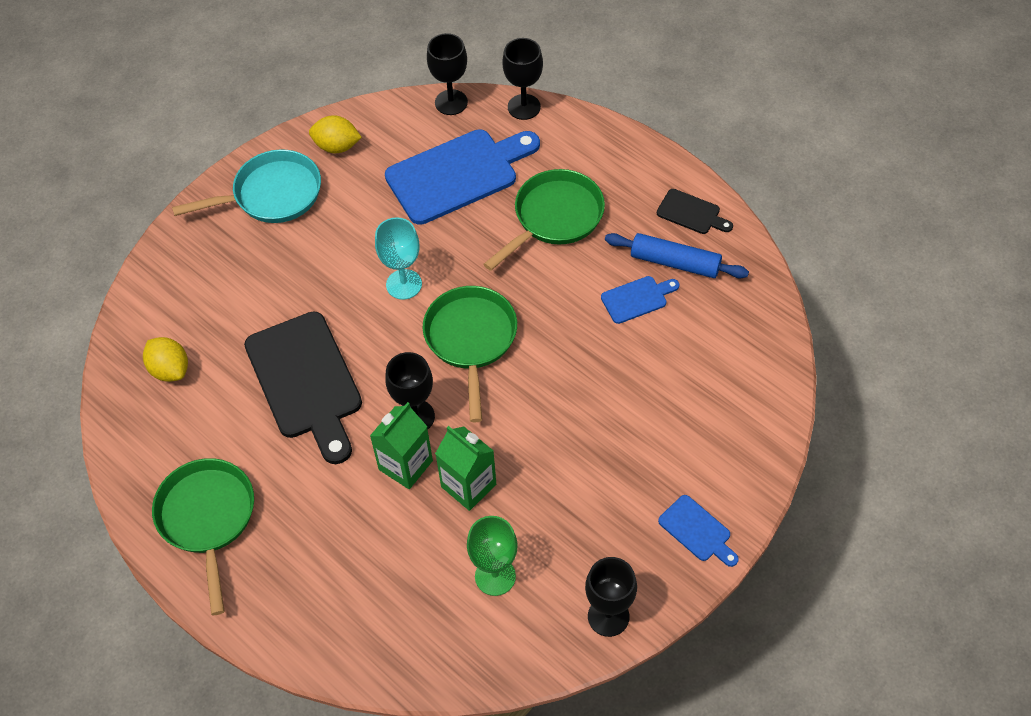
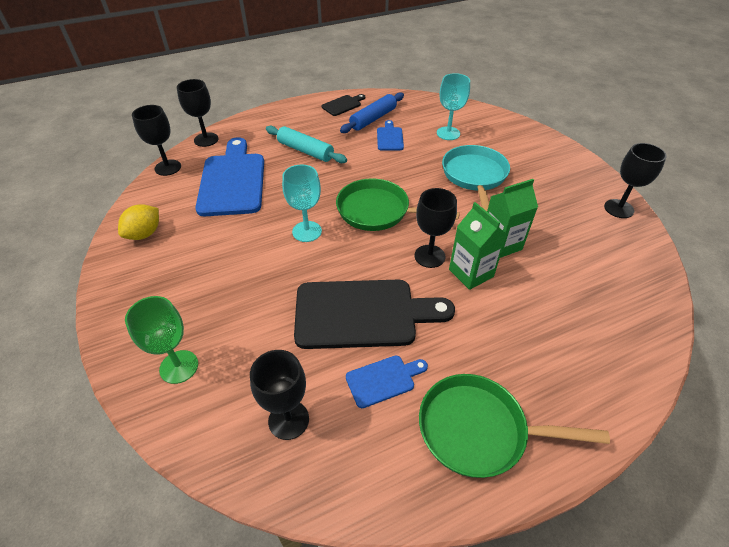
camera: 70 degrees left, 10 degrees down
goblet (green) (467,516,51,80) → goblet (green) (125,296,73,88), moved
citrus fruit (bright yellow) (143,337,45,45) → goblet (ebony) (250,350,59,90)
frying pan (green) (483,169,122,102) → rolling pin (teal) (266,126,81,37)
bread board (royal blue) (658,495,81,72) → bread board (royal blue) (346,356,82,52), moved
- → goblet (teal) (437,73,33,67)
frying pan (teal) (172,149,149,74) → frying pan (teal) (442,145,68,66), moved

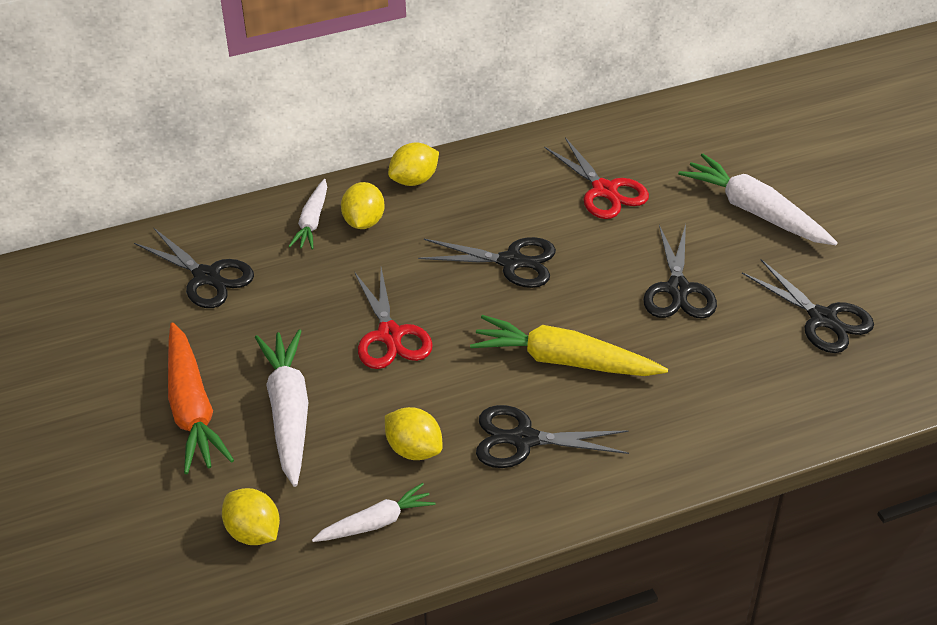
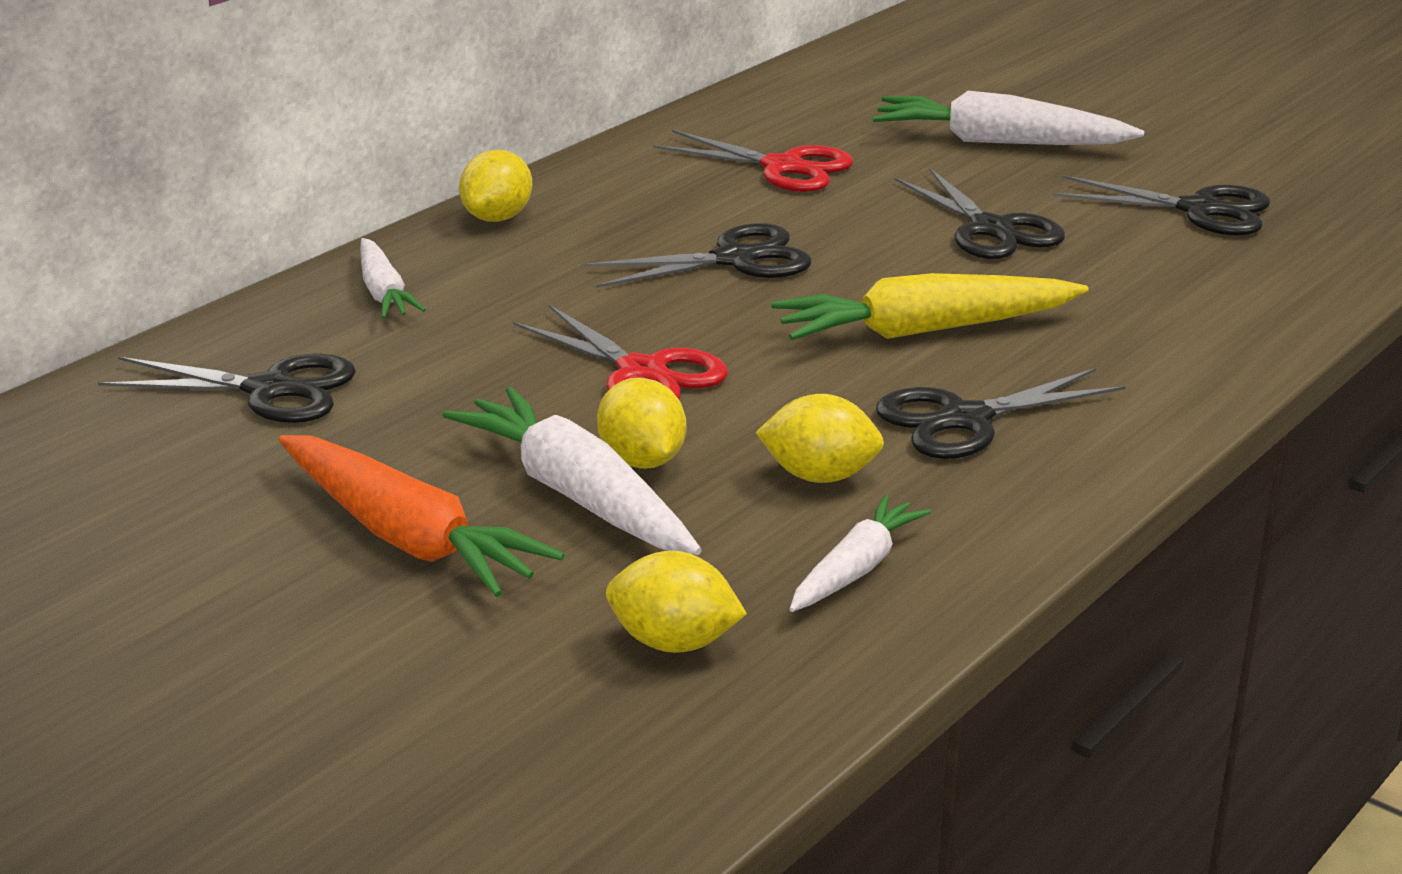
camera: 30 degrees left, 15 degrees down
citrus fruit (bright yellow) (341,182,44,47) → citrus fruit (bright yellow) (597,378,89,91), moved

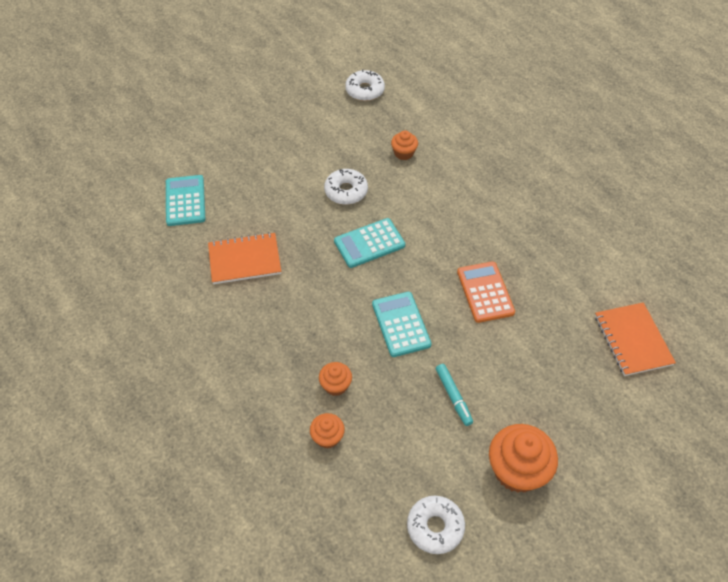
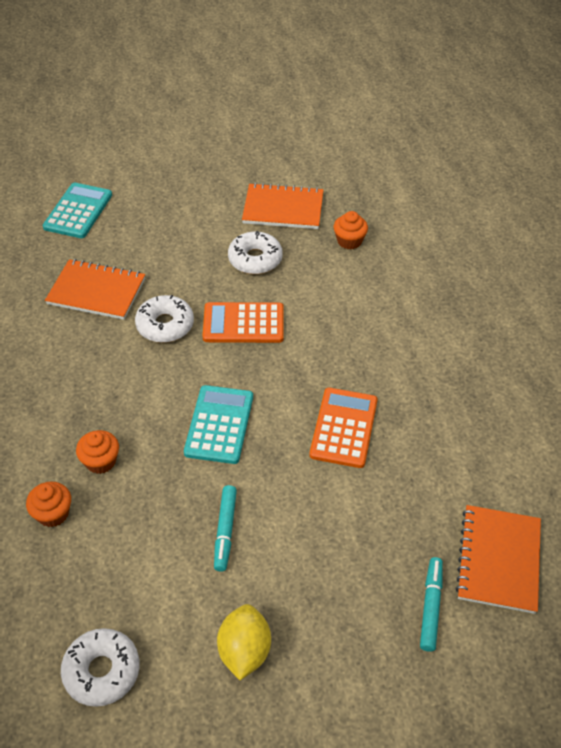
camera: 25 degrees right, 5 degrees down
glazed donut (snow-white) (345,69,40,32) → glazed donut (snow-white) (135,295,59,48), moved
adding machine (teal) (334,218,71,50) → adding machine (orange-coloured) (202,302,82,41)
muffin (orange-coloured) (489,424,69,69) → citrus fruit (bright yellow) (217,604,54,76)
- → notepad (orange-coloured) (242,183,82,46)
- → marker (teal) (420,557,23,95)

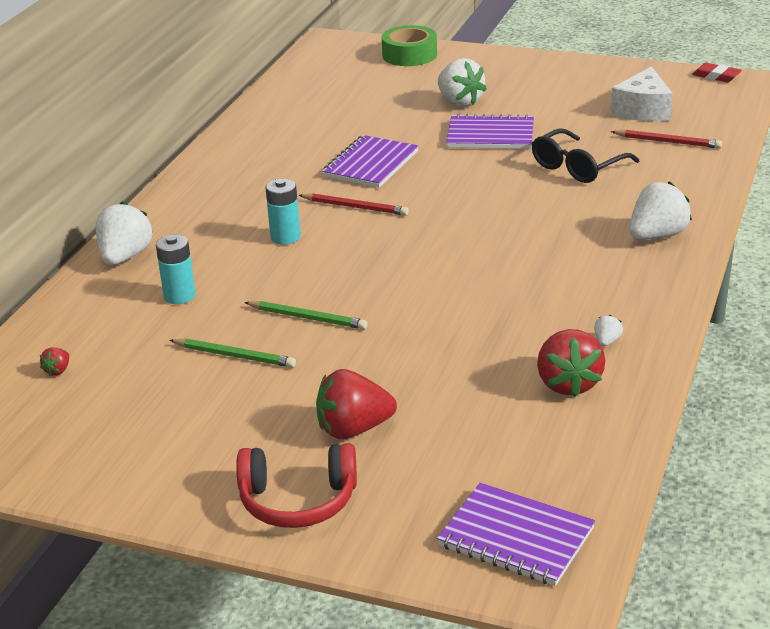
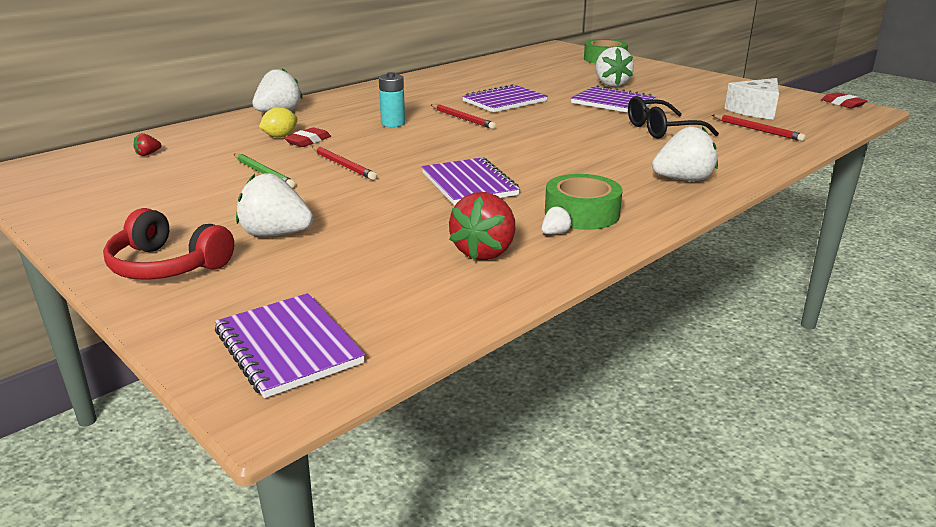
camera: 25 degrees right, 5 degrees down
strawberry (red) (316,369,81,70) → strawberry (snow-white) (236,173,77,63)
battery (teal) (156,234,40,70) → citrus fruit (bright yellow) (259,107,39,31)
- → pencil eraser (red) (284,127,47,20)
pencil (green) (244,301,123,28) → pencil (red) (312,146,65,34)
- → notepad (purple) (422,157,98,48)
- → roll of tape (green) (545,174,78,56)

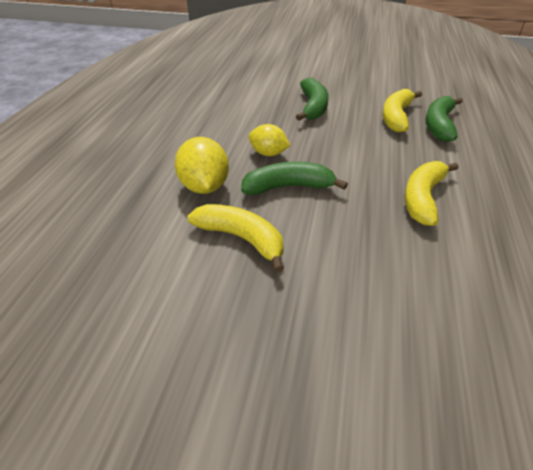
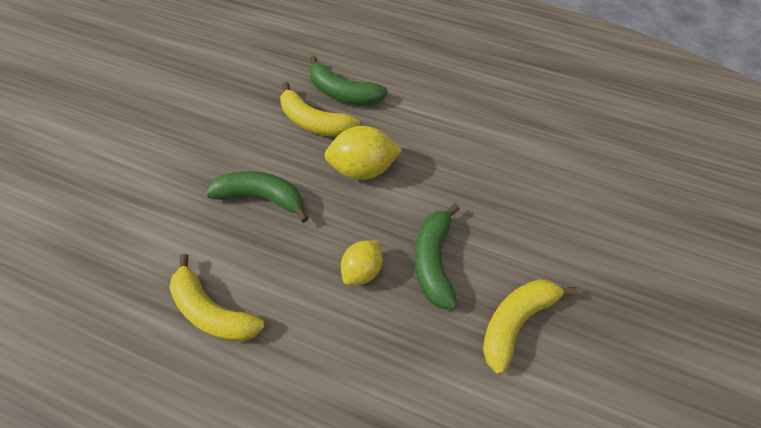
camera: 80 degrees left, 15 degrees up
banana fruit (bright yellow) (404,161,55,65) → banana fruit (bright yellow) (169,254,96,88), moved
citrus fruit (bright yellow) (175,137,54,57) → citrus fruit (bright yellow) (324,126,78,54), moved

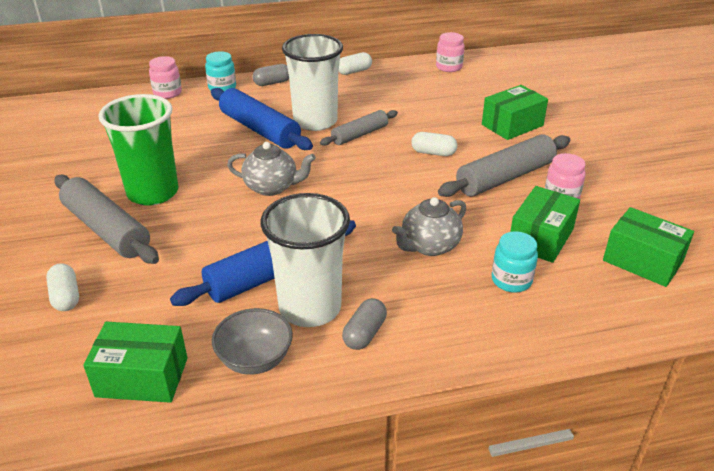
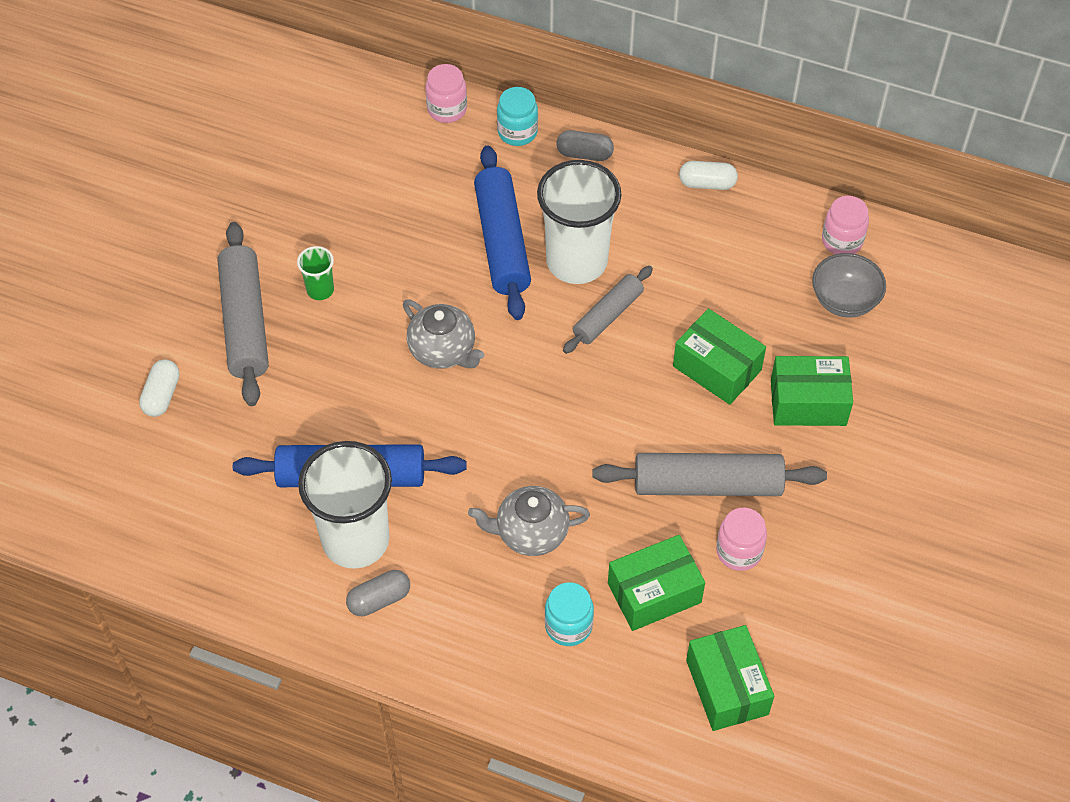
camera: 35 degrees right, 20 degrees up
cup (green) (98,94,81,112) → cup (green) (297,246,37,54), x0.44
rolling pin (grey) (320,110,78,36) → rolling pin (grey) (563,266,90,88), 45 degrees counterclockwise
box (green) (83,322,104,81) → box (green) (673,308,93,97), moved
bowl (grey) (212,308,81,67) → bowl (grey) (812,253,74,65), moved
pill (snow-white) (411,132,46,24) → -

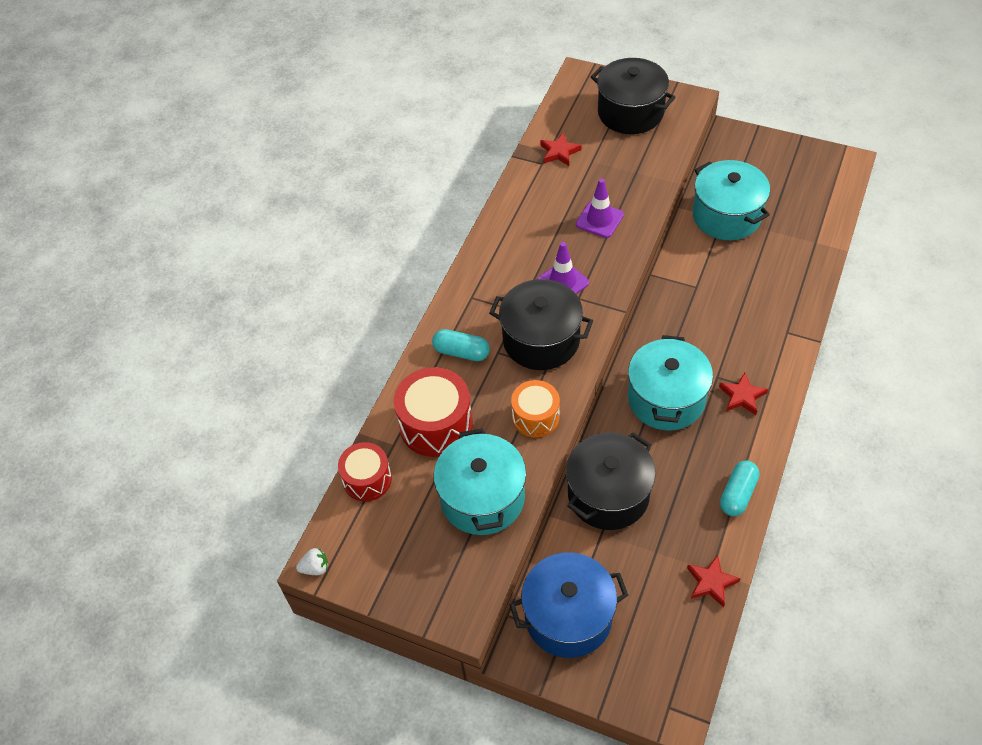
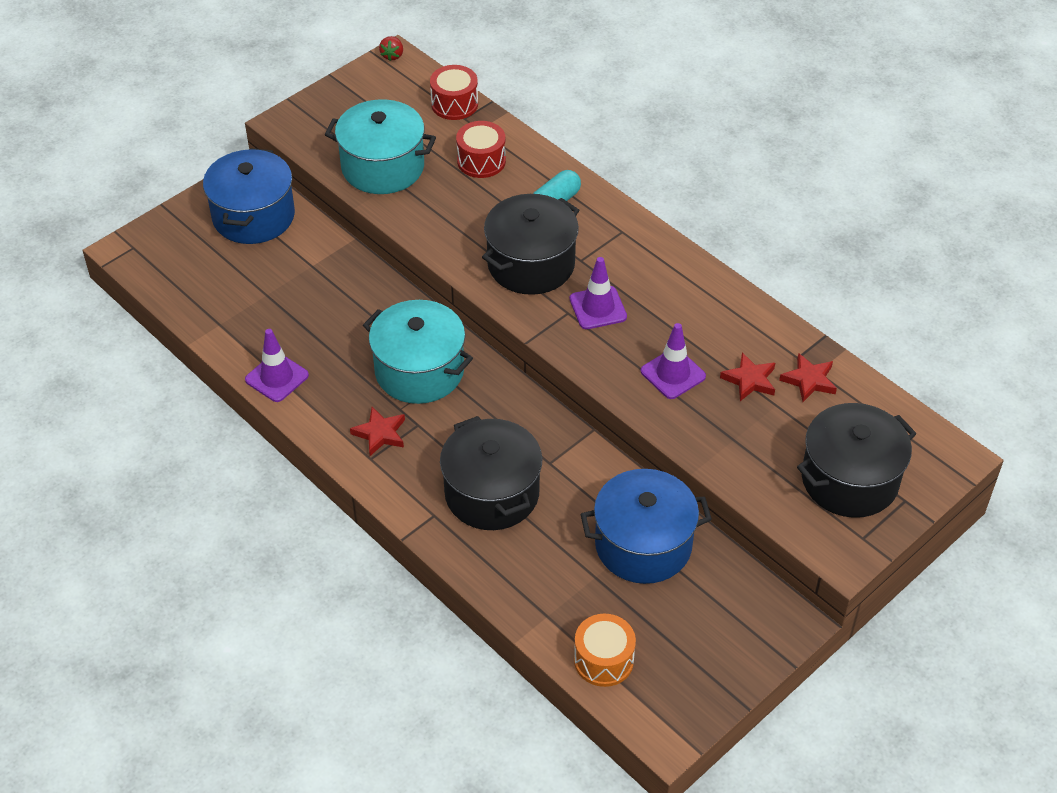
camera: 110 degrees right, 5 degrees down
pill (teal) (720,461,40,55) → safety cone (purple) (245,329,64,73)
strawberry (snow-white) (296,548,32,27) → strawberry (red) (379,36,24,25)
cooking pot (ebony) (566,433,90,97) → cooking pot (ebony) (440,416,102,114), moved
toy drum (red) (394,367,79,90) → toy drum (red) (456,121,50,57), x0.64
toy drum (orange-coloured) (511,380,49,57) → toy drum (orange-coloured) (574,614,62,73), moved
cooking pot (teal) (693,160,77,80) → cooking pot (royal blue) (580,469,132,115)
star (red) (687,555,54,53) → star (red) (720,352,55,49), moved

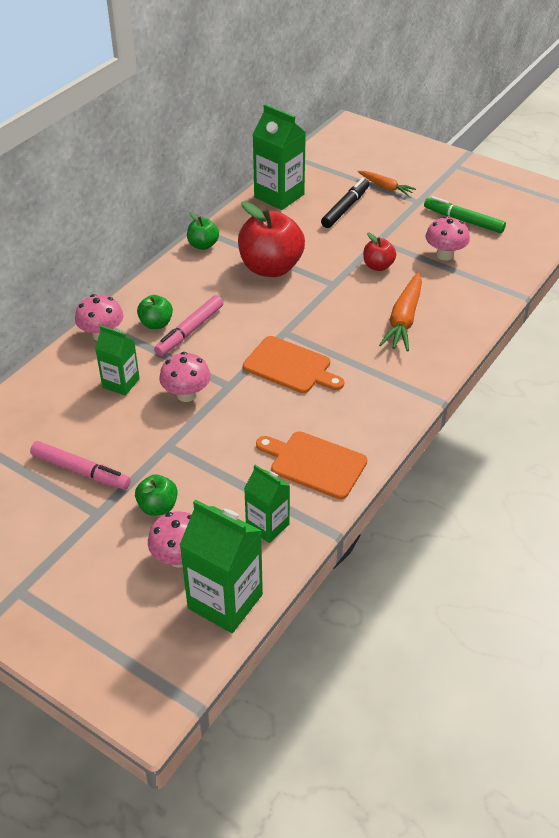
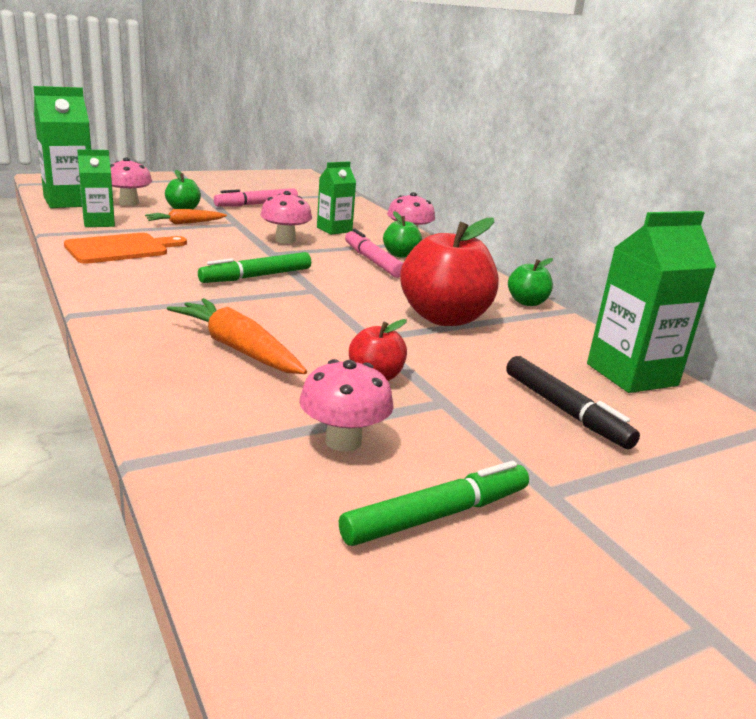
camera: 115 degrees right, 20 degrees down
carrot (orange-coloured) (358,171,58,25) → carrot (orange-coloured) (145,209,82,15), moved
bread board (orange-coloured) (243,336,101,57) → marker (green) (198,252,113,31)

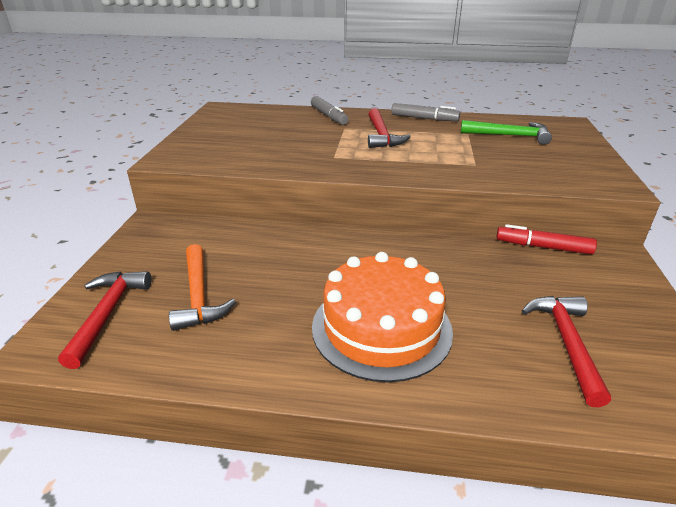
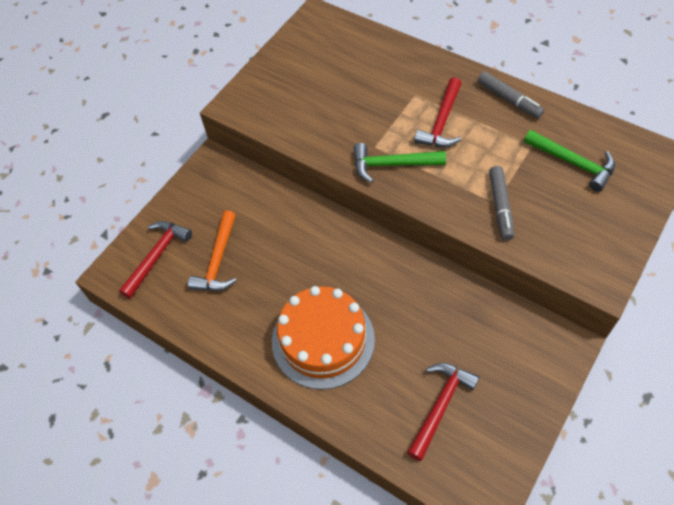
camera: 30 degrees right, 25 degrees up
- → claw hammer (green) (354,143,92,40)
marker (grey) (311,96,38,29) → marker (grey) (489,166,25,74), moved
marker (red) (496,224,101,30) → -

